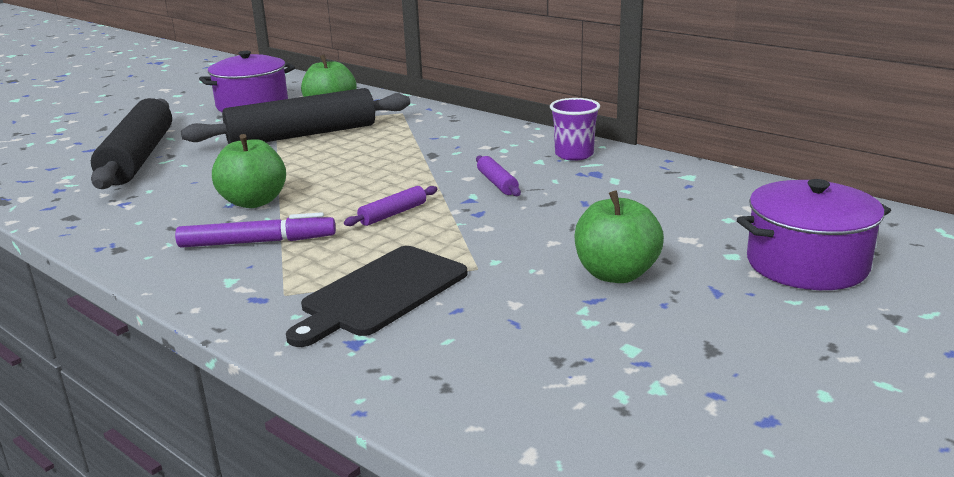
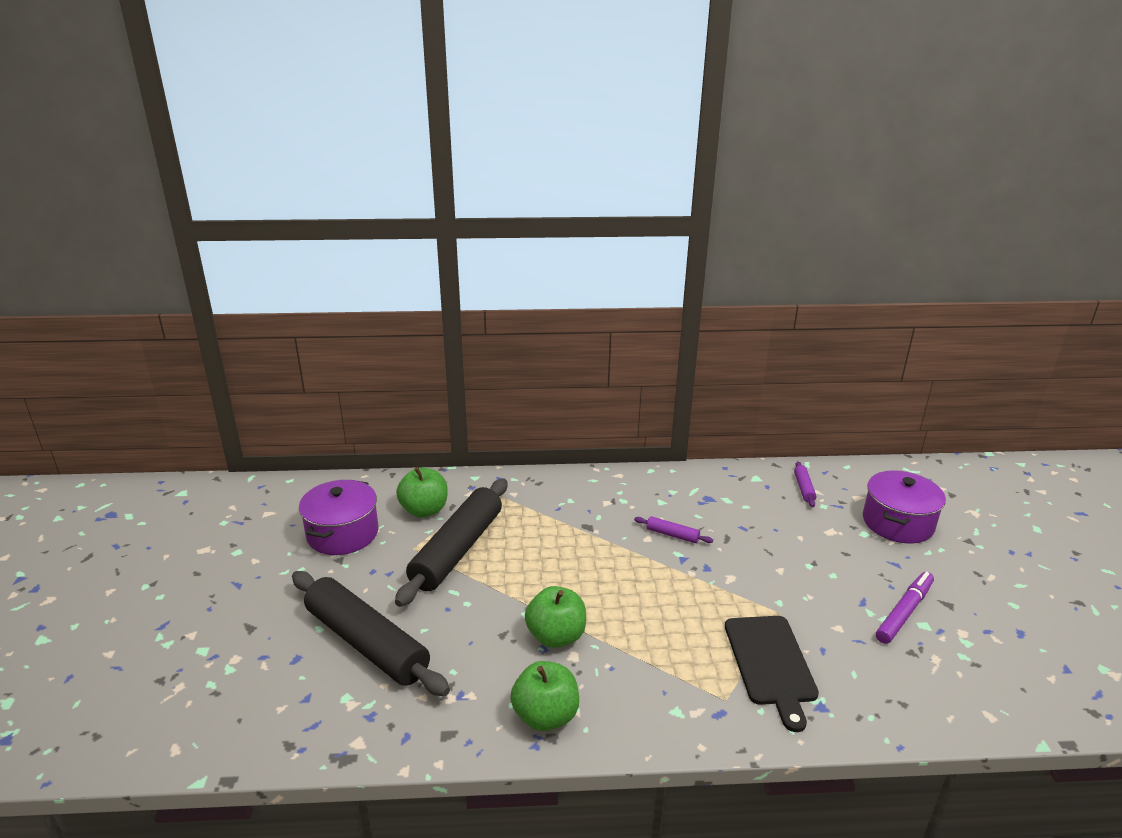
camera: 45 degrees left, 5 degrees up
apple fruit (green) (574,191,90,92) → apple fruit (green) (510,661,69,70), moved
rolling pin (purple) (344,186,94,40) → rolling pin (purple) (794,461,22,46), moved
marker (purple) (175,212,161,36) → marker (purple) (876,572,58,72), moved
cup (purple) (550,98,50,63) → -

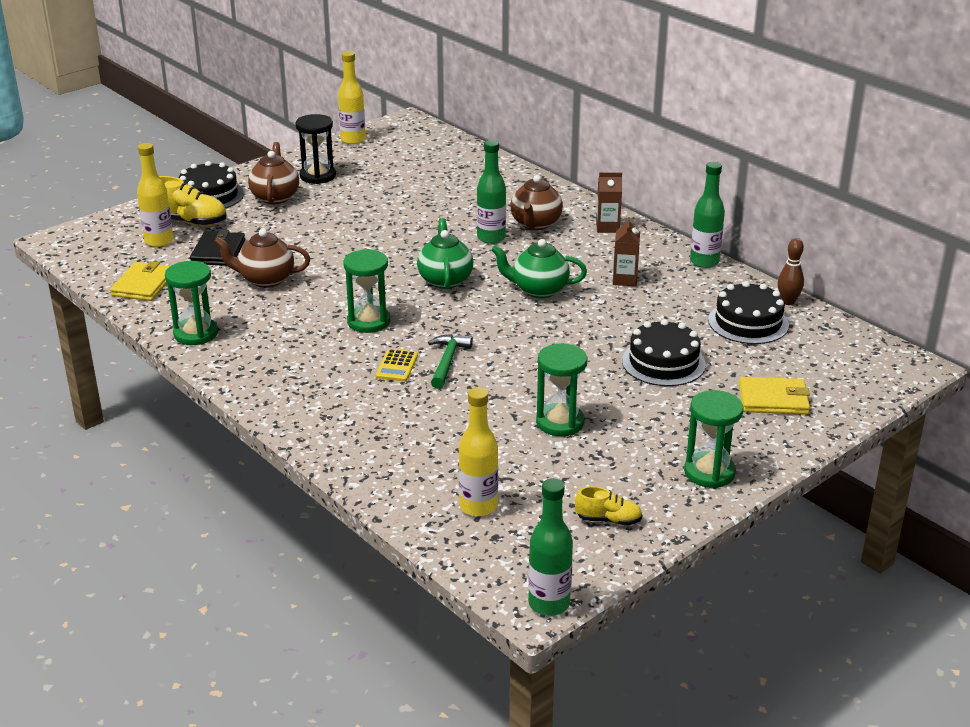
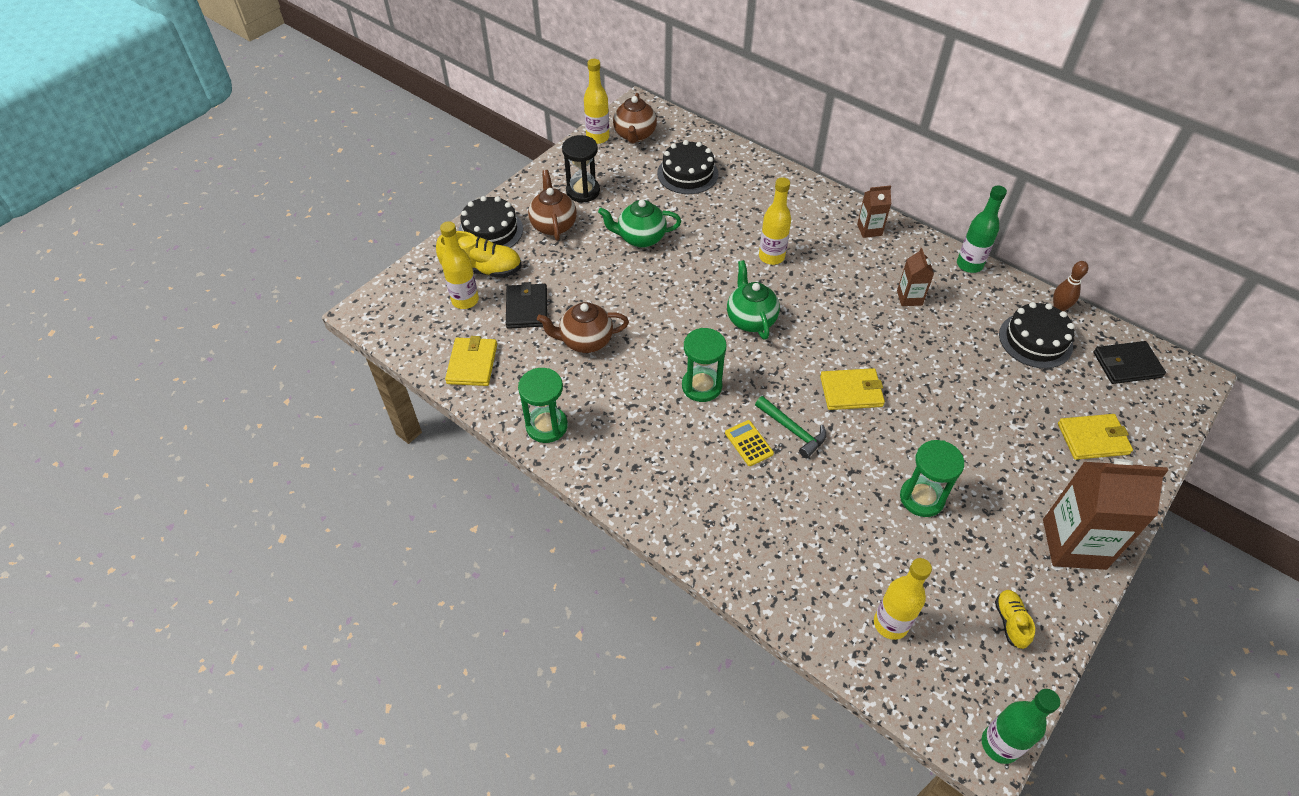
camera: 10 degrees left, 20 degrees up
teapot (green) (491,239,96,59) → teapot (green) (598,200,83,48), moved
teapot (brown) (510,175,53,55) → teapot (brown) (613,93,44,50), moved
layer cake (ebony) (622,319,84,67) → layer cake (ebony) (657,140,62,54), moved
adding machine (bright yellow) (376,349,42,33) → adding machine (bright yellow) (725,420,49,46), 150 degrees clockwise
claw hammer (green) (428,334,45,55) → claw hammer (green) (755,396,71,62), 135 degrees clockwise
drink bottle (green) (477,140,29,104) → drink bottle (bright yellow) (759,177,32,88)
- → card wallet (bright yellow) (820,368,65,42)
sneaker (bright yellow) (575,486,67,40) → sneaker (bright yellow) (995,590,40,59), 90 degrees counterclockwise
hourglass (green) (684,390,60,98) → juice carton (brown) (1043,459,125,111)
- → card wallet (ebony) (1093,341,73,43)

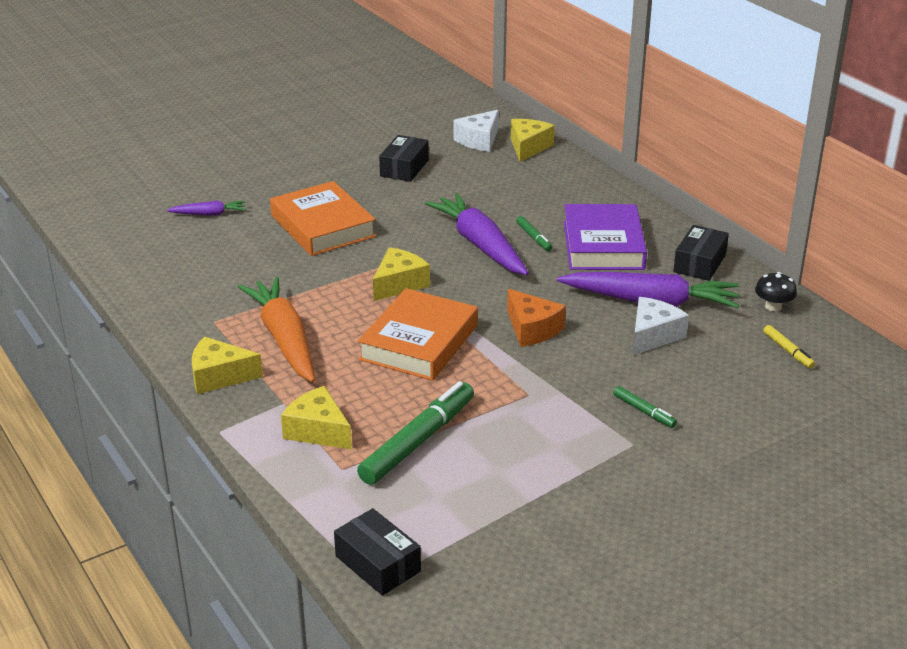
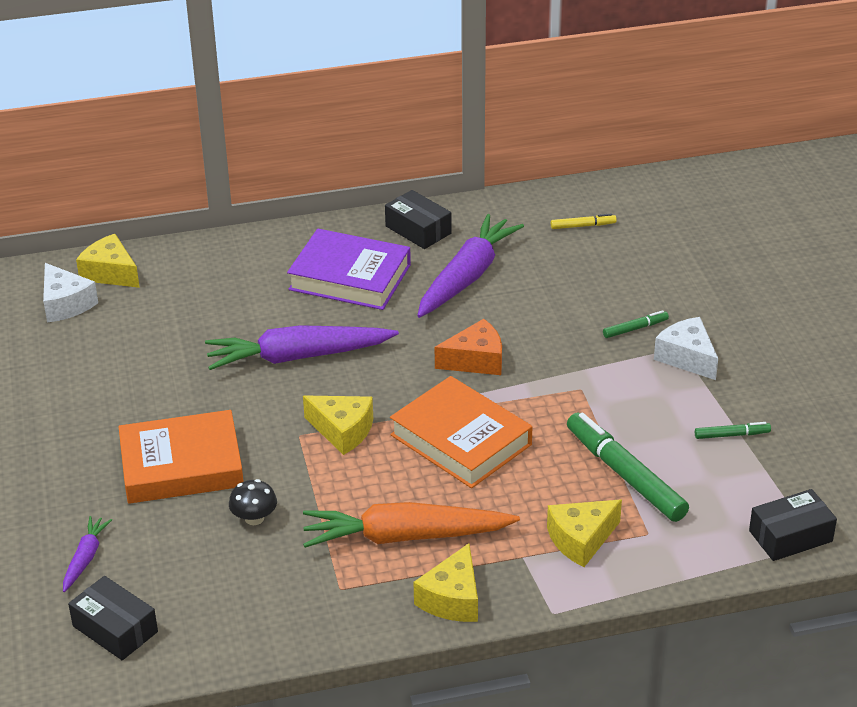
camera: 70 degrees left, 5 degrees up
box (ebony) (379,135,50,47) → box (ebony) (68,576,90,84), moved
mushroom (ebony) (755,272,42,40) → mushroom (ebony) (229,479,48,46), moved
piece of cheese (bright yellow) (373,247,57,54) → piece of cheese (bright yellow) (303,396,70,59), 150 degrees clockwise
piece of cheese (snow-white) (633,297,56,58) → piece of cheese (snow-white) (654,317,64,63), moved
marker (green) (516,216,36,35) → marker (green) (695,422,76,17), moved

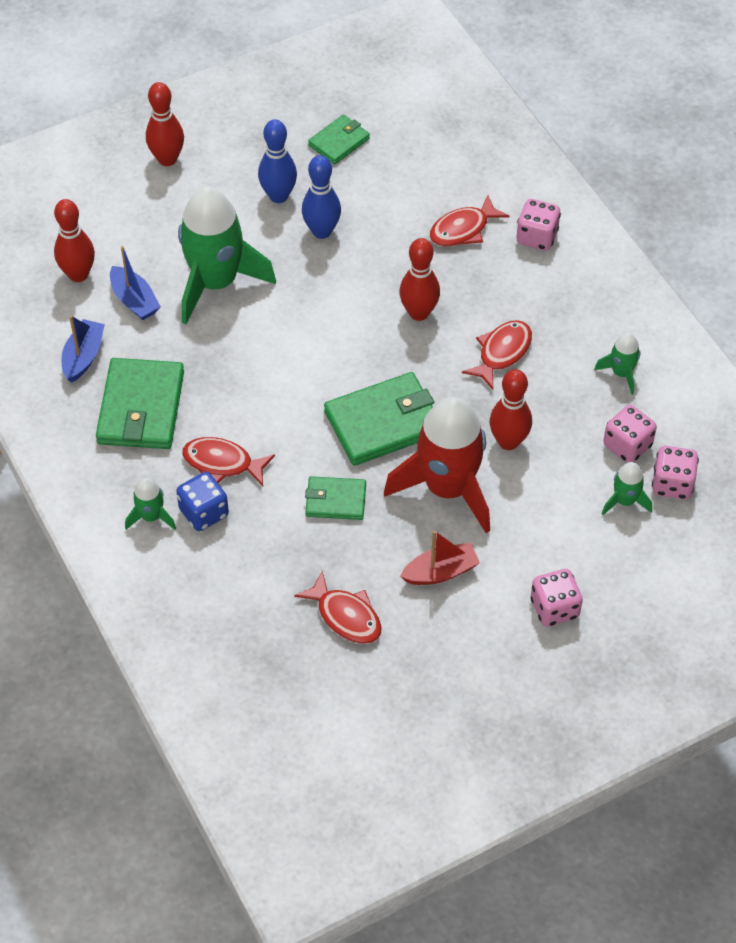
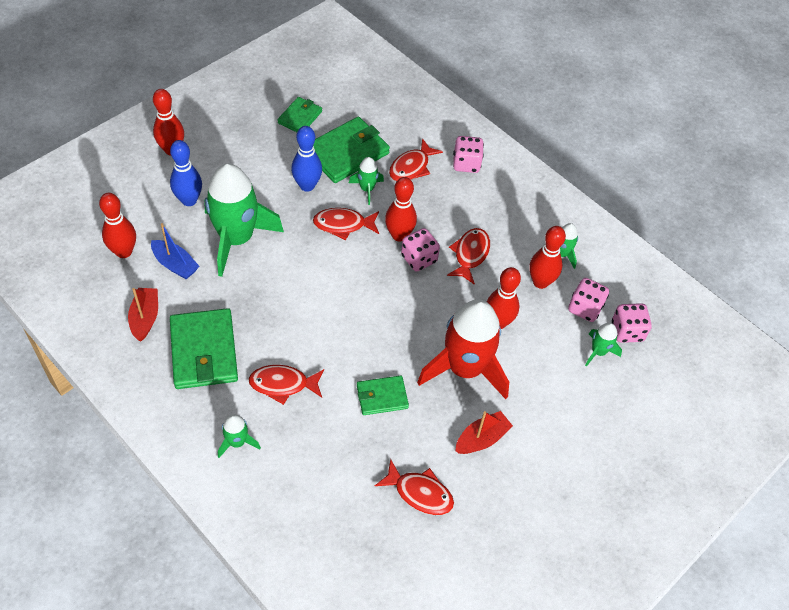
camera: 20 degrees left, 0 degrees up
sailboat (royal blue) (62,315,43,68) → sailboat (red) (128,288,30,53)
bowling pin (royal blue) (258,119,39,84) → bowling pin (royal blue) (170,140,32,66), moved
card wallet (green) (324,372,111,94) → card wallet (green) (313,117,77,66), moved
- → fish (red) (313,208,66,32)
- → rocket (green) (349,157,35,48)
dice (rose-pink) (531,569,52,58) → dice (rose-pink) (401,228,39,43), moved
- → bowling pin (red) (529,226,37,63)
dice (royal blue) (176,472,53,59) → -

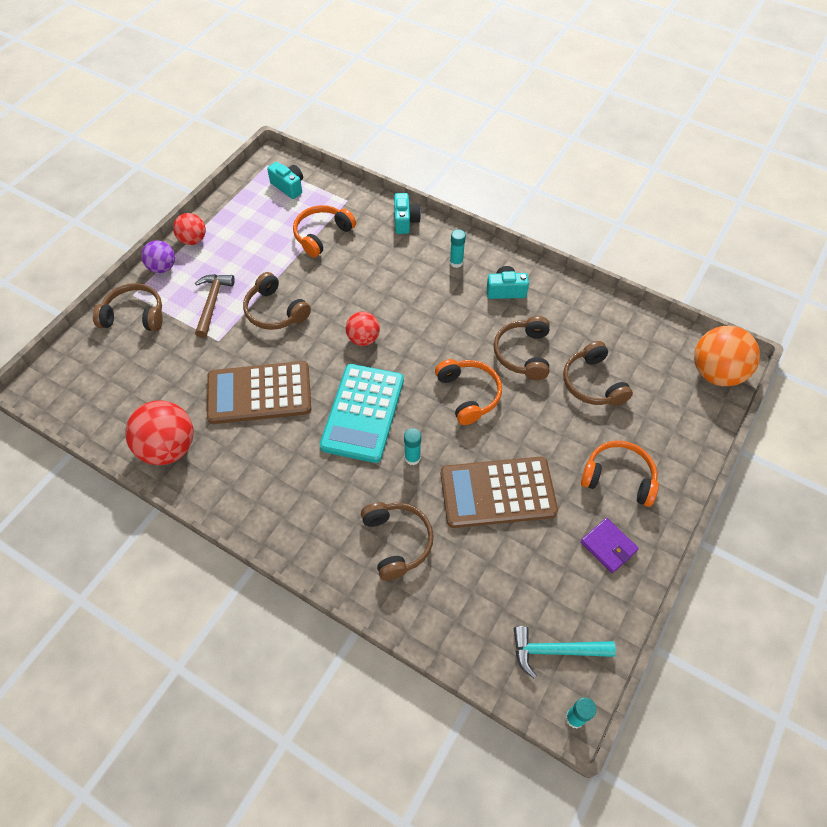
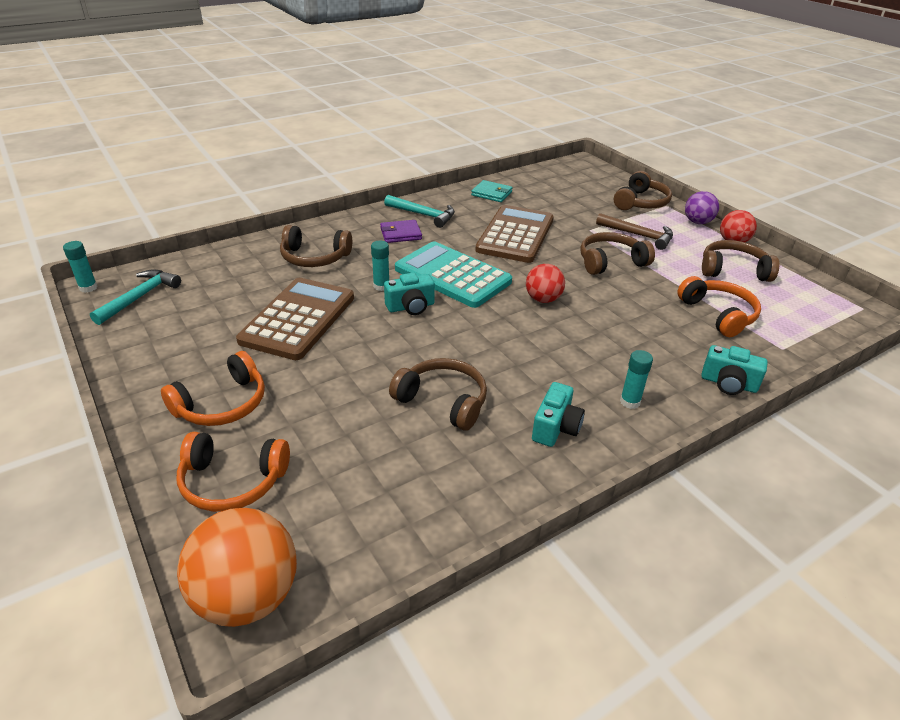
camera: 115 degrees right, 20 degrees down
headphones (orange-coloured) (435,359,67,66) → headphones (orange-coloured) (177,432,113,80), moved
card wallet (purple) (581,518,58,55) → card wallet (purple) (380,220,42,23), moved
- → claw hammer (teal) (384,195,71,33)
photo camera (teal) (267,162,36,37) → photo camera (teal) (384,273,51,42), moved
ball (red) (125,401,68,64) → card wallet (teal) (471,180,42,22)
headphones (brown) (563,341,70,65) → headphones (brown) (702,240,77,42), moved

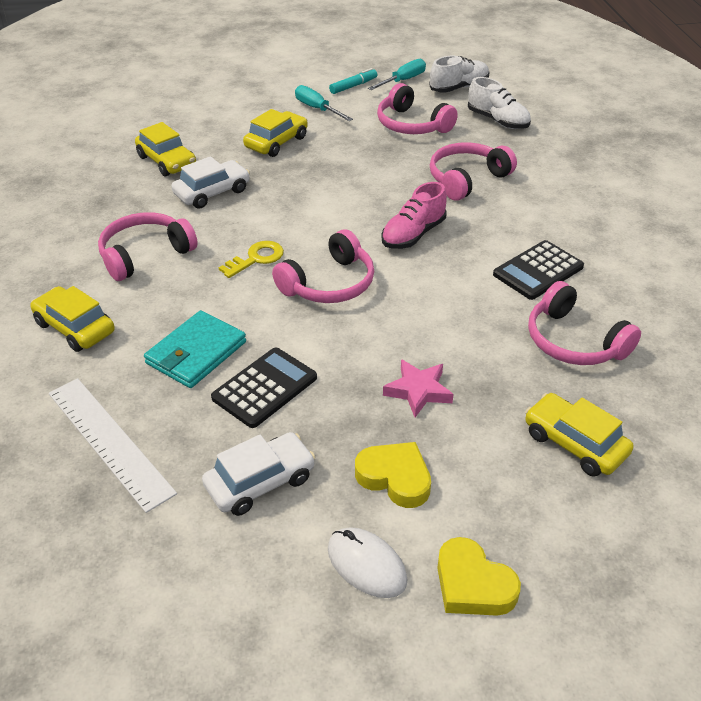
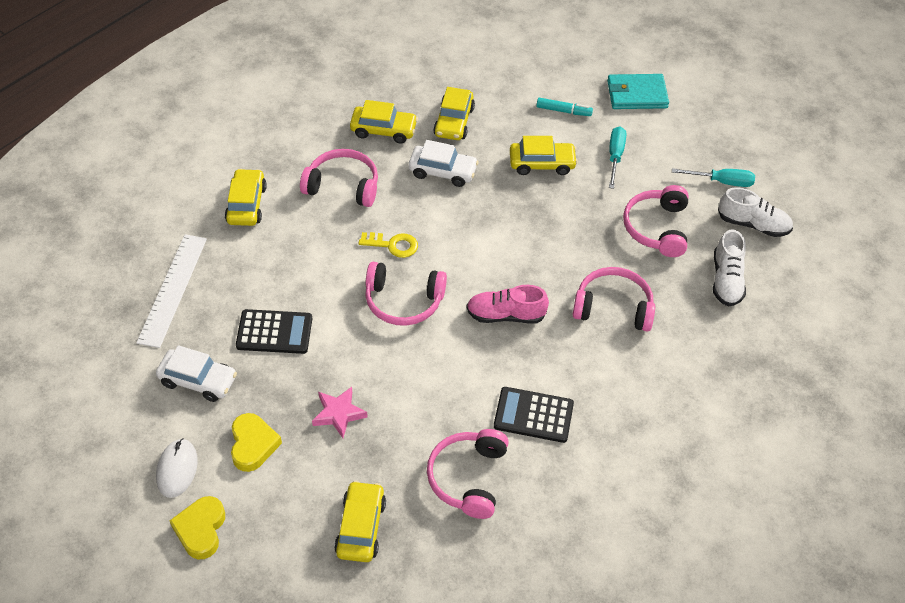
camera: 50 degrees right, 10 degrees up
- → toy car (bright yellow) (350,100,68,43)
marker (teal) (329,68,48,26) → marker (teal) (536,98,57,18), moved
card wallet (teal) (144,310,102,78) → card wallet (teal) (607,74,62,35), moved

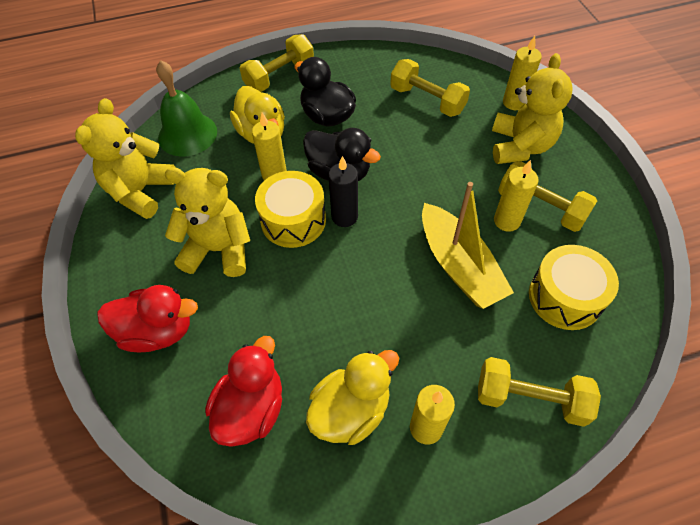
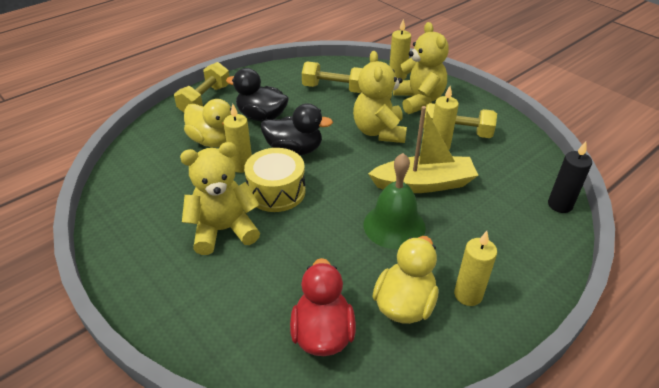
camera: 25 degrees left, 15 degrees down
stuffed bear (bright yellow) (75,98,101,121) → stuffed bear (bright yellow) (353,51,54,92), moved
school bell (green) (156,60,61,96) → school bell (green) (364,153,62,96), moved
sailboat (bright yellow) (422,182,92,127) → sailboat (bright yellow) (368,106,110,87), 45 degrees counterclockwise
pillar candle (ebony) (328,156,30,71) → pillar candle (ebony) (548,142,44,71), moved
duck (red) (97,285,101,67) → -
free weight (bright yellow) (478,357,123,70) → -
toy drum (bright yellow) (529,245,90,85) → -

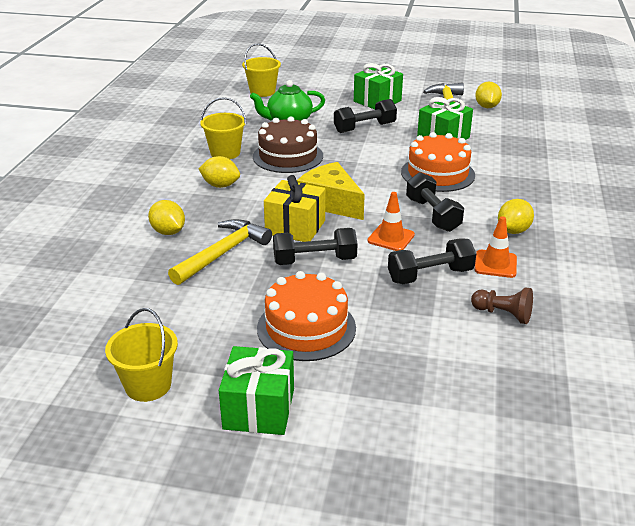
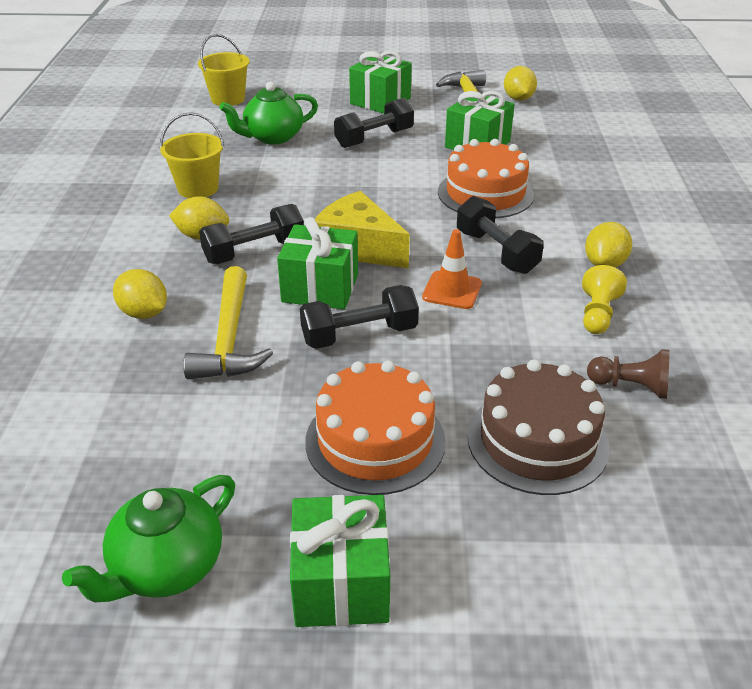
camera: 10 degrees left, 5 degrees up
pail (bright yellow) (105,308,73,94) → teapot (green) (62,475,173,128)
claw hammer (bright yellow) (168,219,104,66) → claw hammer (bright yellow) (183,266,90,113), 150 degrees clockwise
free weight (ebony) (388,238,88,46) → free weight (ebony) (199,204,105,60), moved
wrapped gift (bright yellow) (264,175,61,67) → wrapped gift (green) (277,217,81,93)
layer cake (brown) (253,116,70,57) → layer cake (brown) (467,359,143,136), moved
safety cone (orange-coloured) (475,216,42,62) → pawn (bright yellow) (582,265,45,69)

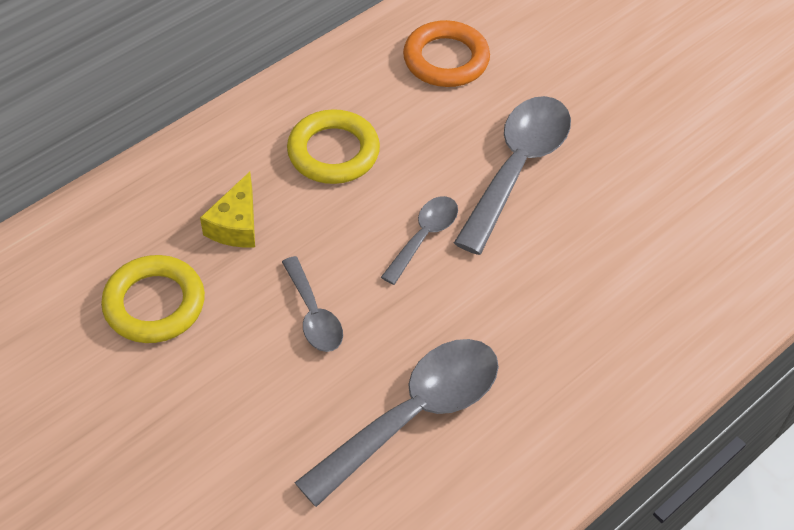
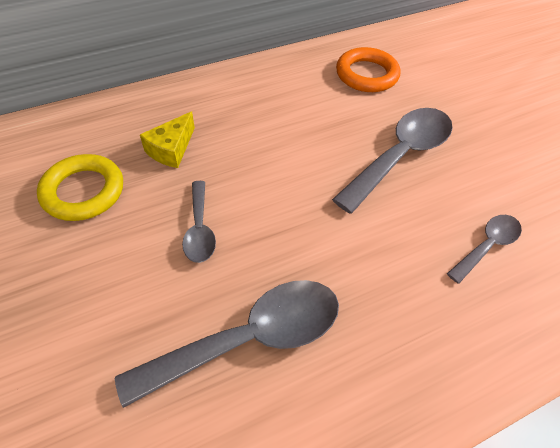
camera: 15 degrees right, 0 degrees up
teaspoon (grey) (381,196,77,89) → teaspoon (grey) (447,215,75,69), moved
torus (bright yellow) (287,109,93,75) → -

